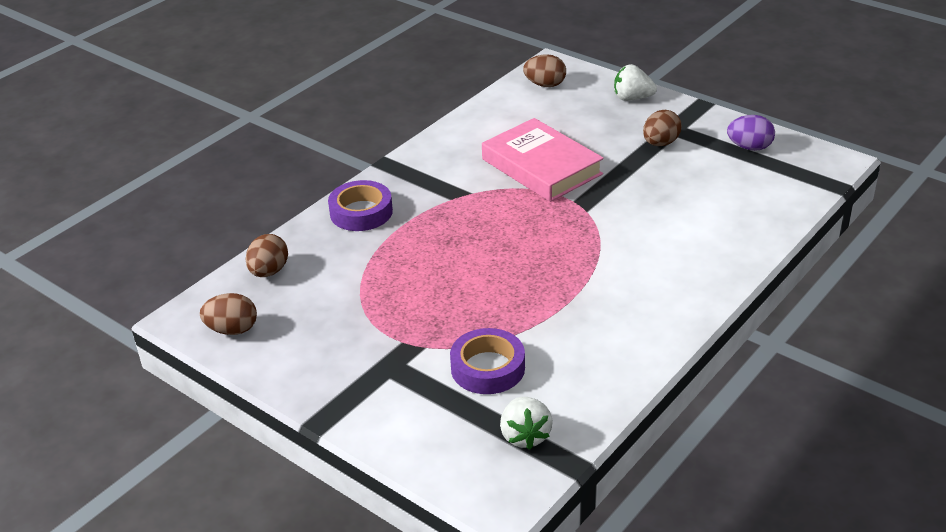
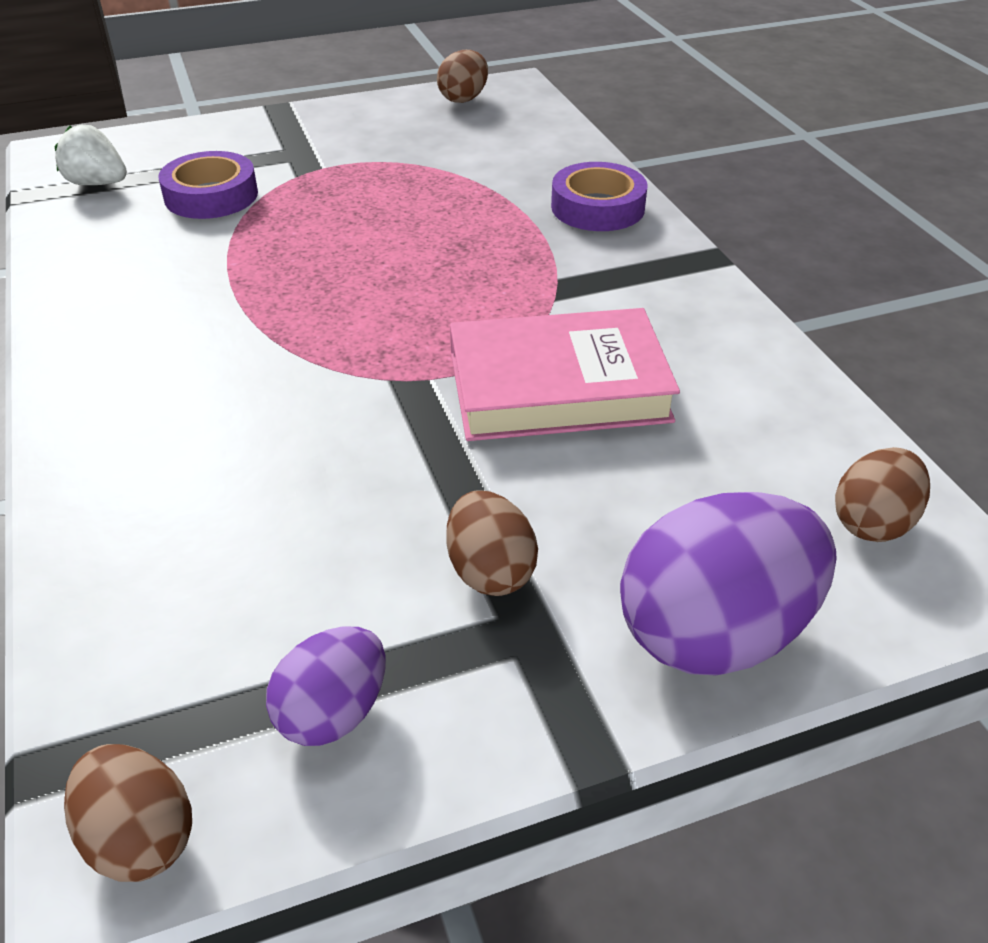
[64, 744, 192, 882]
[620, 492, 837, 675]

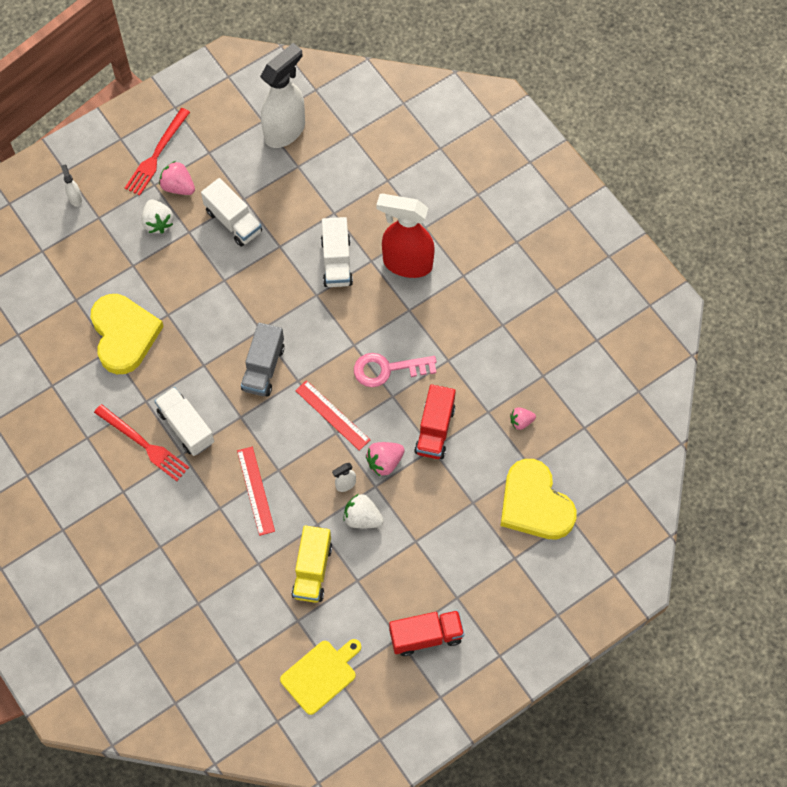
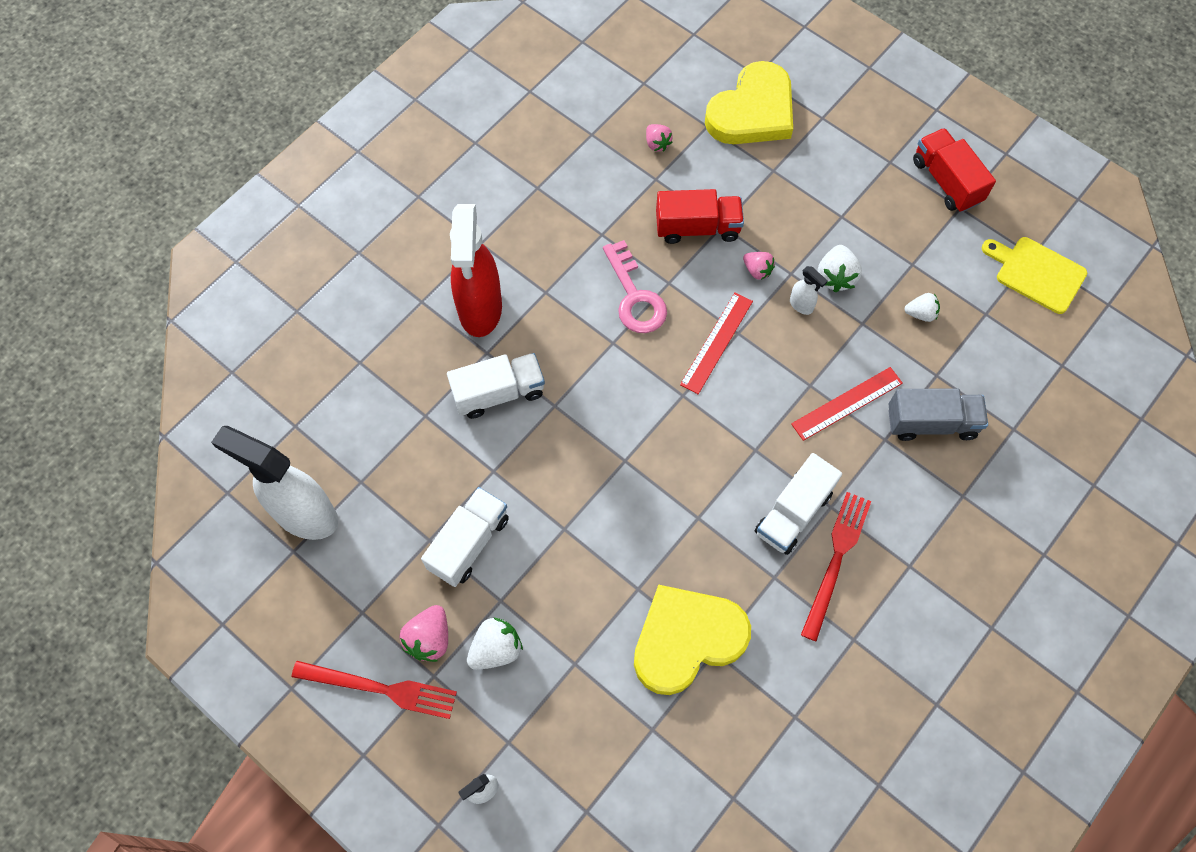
[743, 252, 775, 280]
[888, 388, 988, 441]
[904, 293, 940, 322]

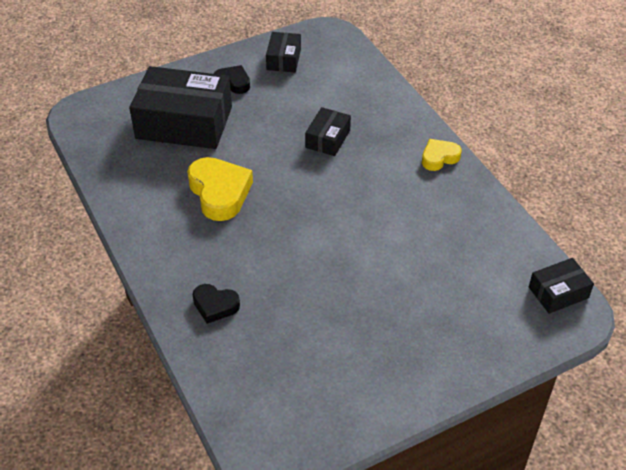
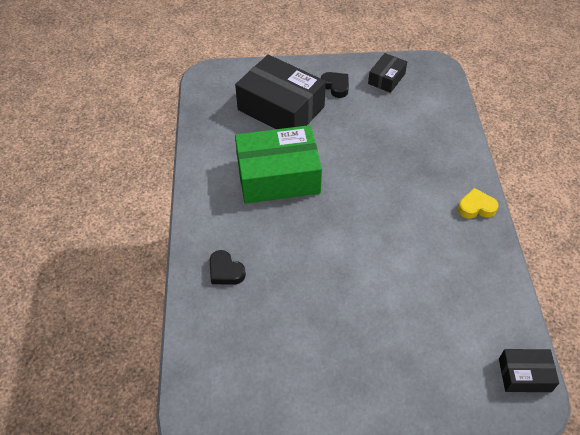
[235, 125, 322, 204]
[305, 107, 351, 156] (first image)

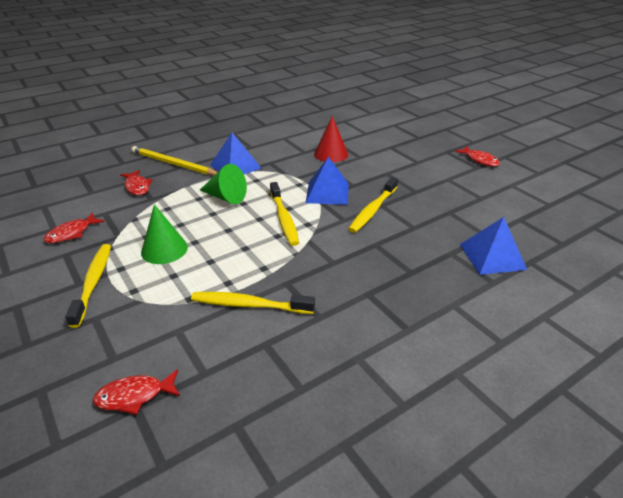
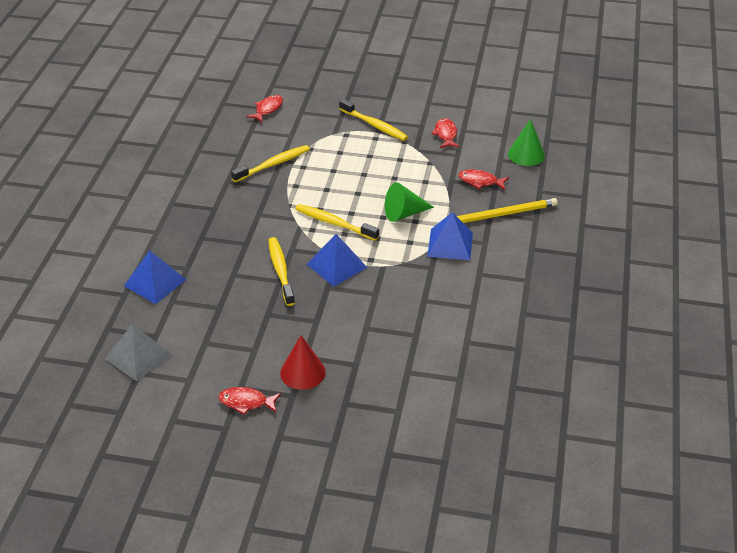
[105, 324, 172, 381]
[280, 335, 326, 390]
[508, 119, 545, 166]

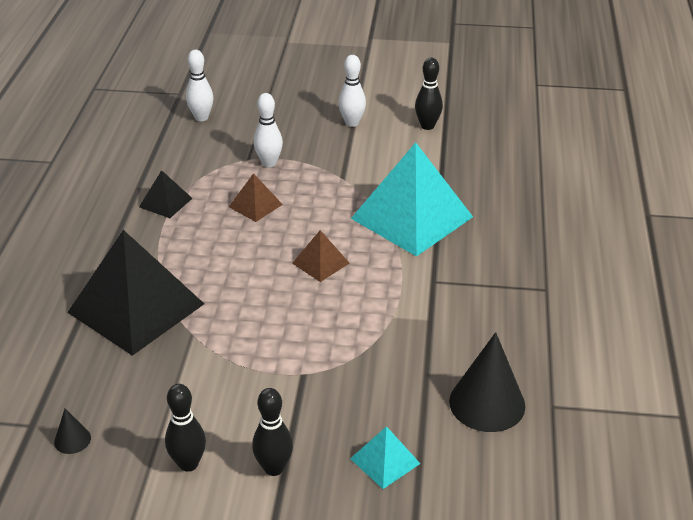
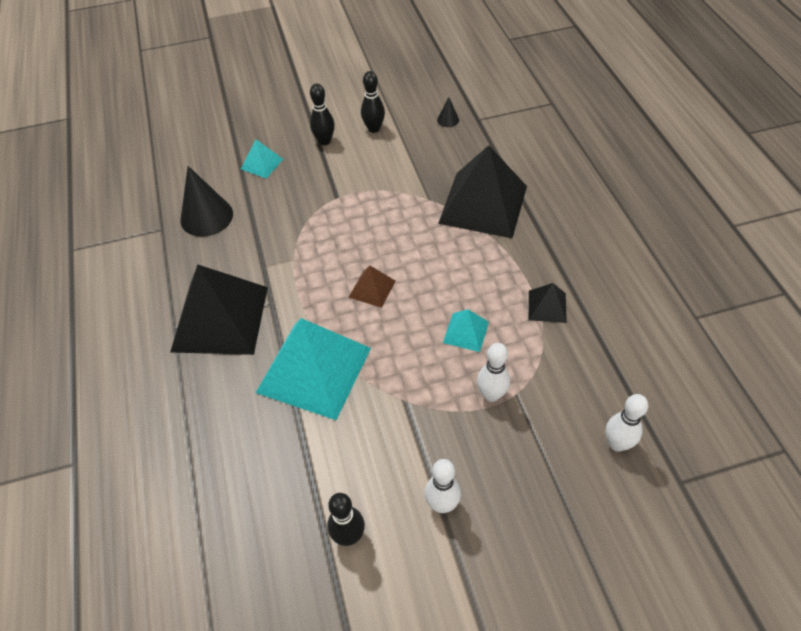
[170, 265, 268, 355]
[443, 309, 489, 352]

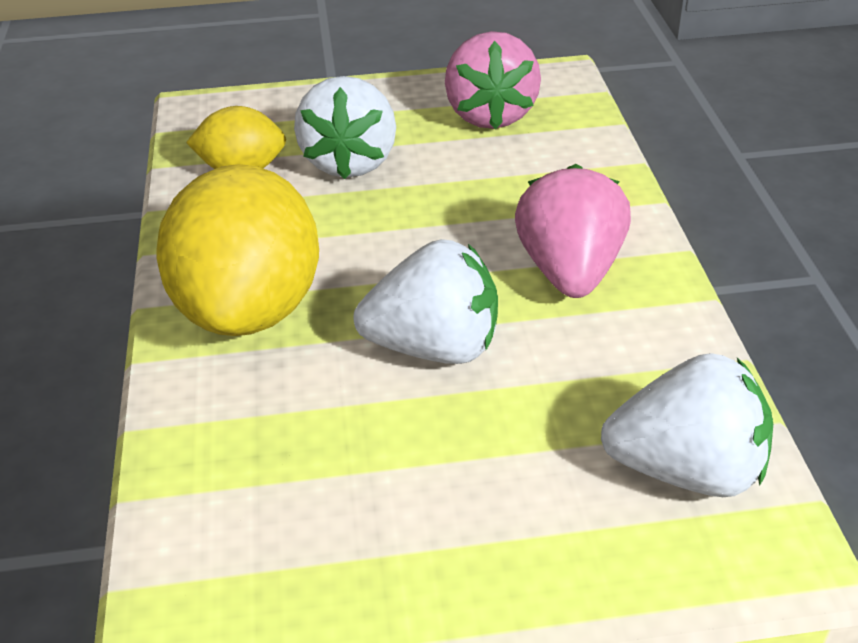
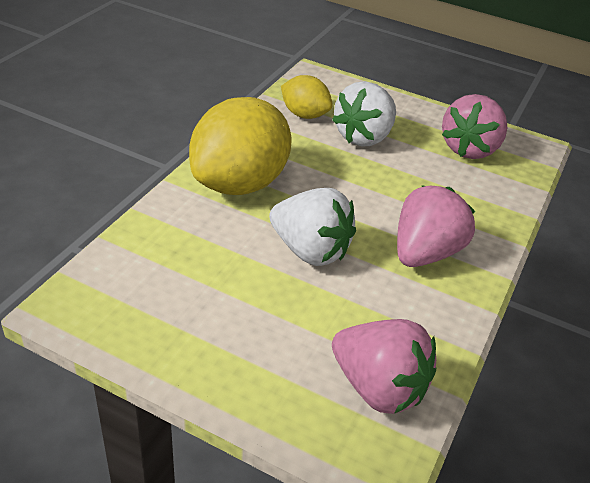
[332, 319, 436, 414]

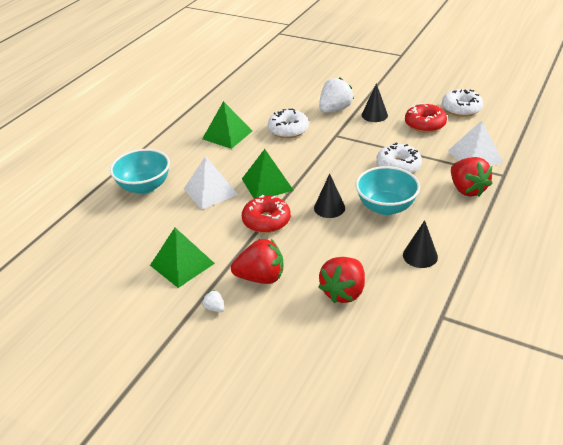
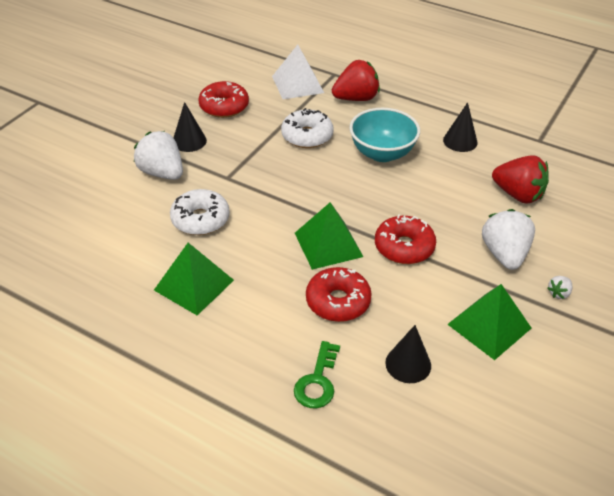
[294, 341, 340, 408]
[306, 267, 372, 322]
[385, 325, 431, 383]
[482, 209, 535, 270]
[442, 89, 483, 117] (first image)

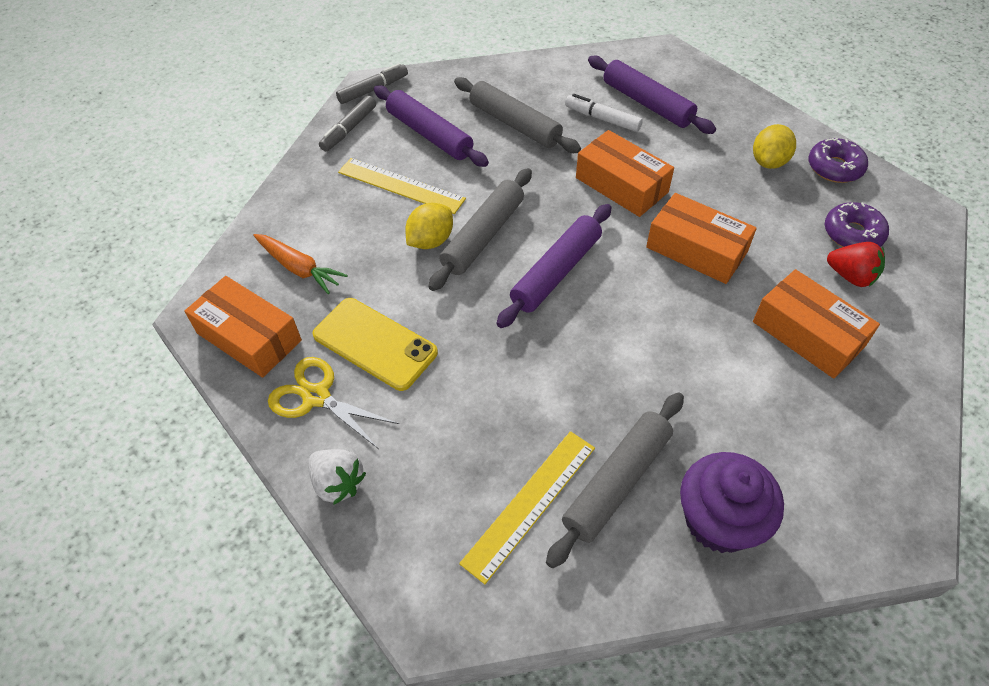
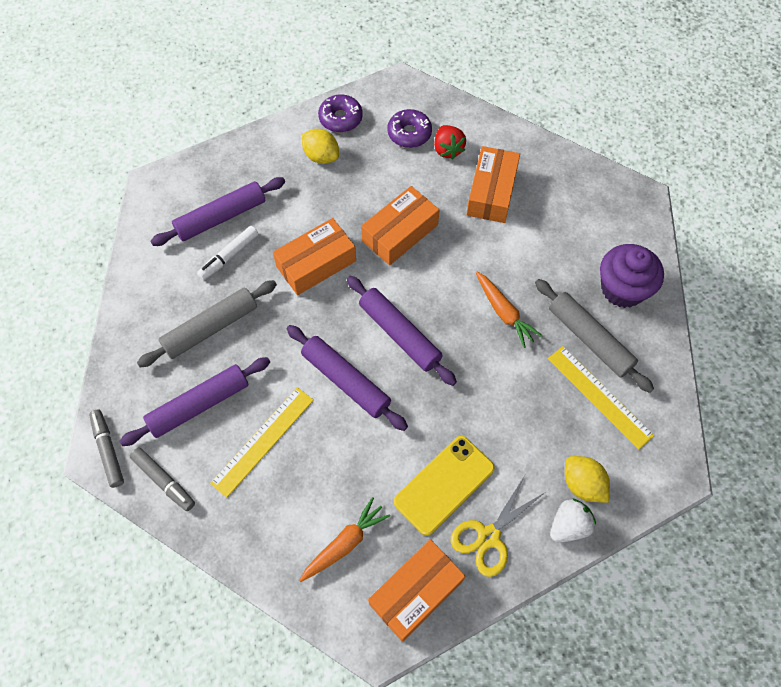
[287, 325, 408, 431]
[434, 125, 466, 159]
[466, 146, 520, 223]
[476, 272, 543, 348]
[565, 456, 610, 503]

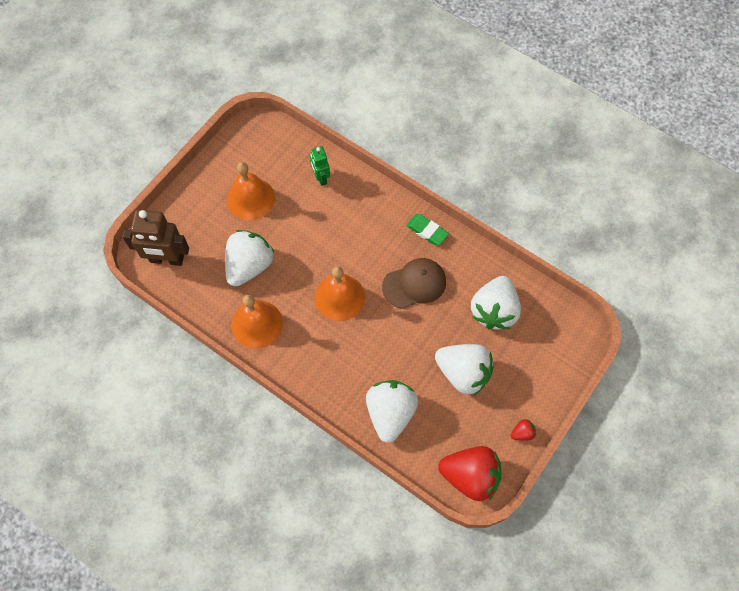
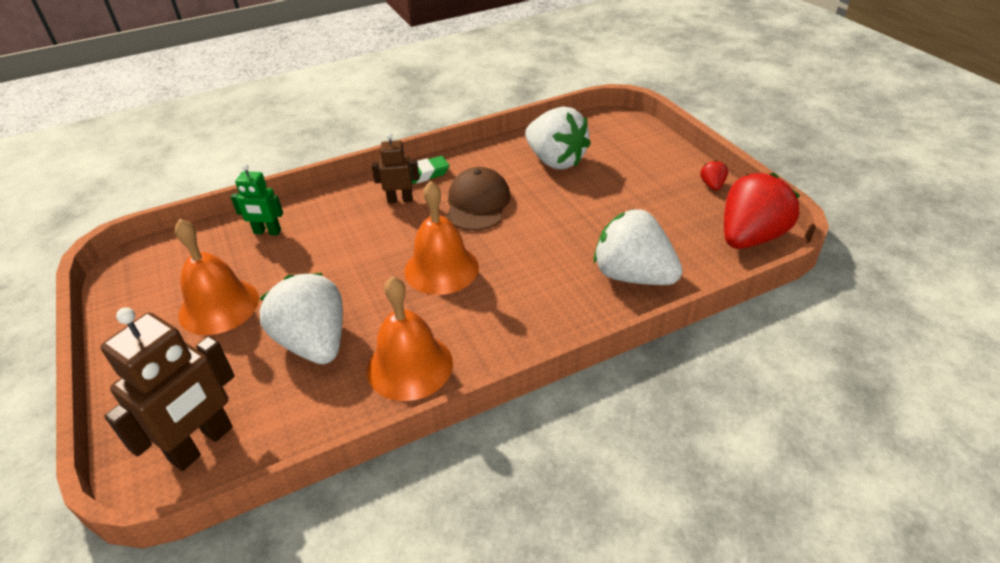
[371, 133, 419, 204]
[435, 344, 494, 396] (first image)

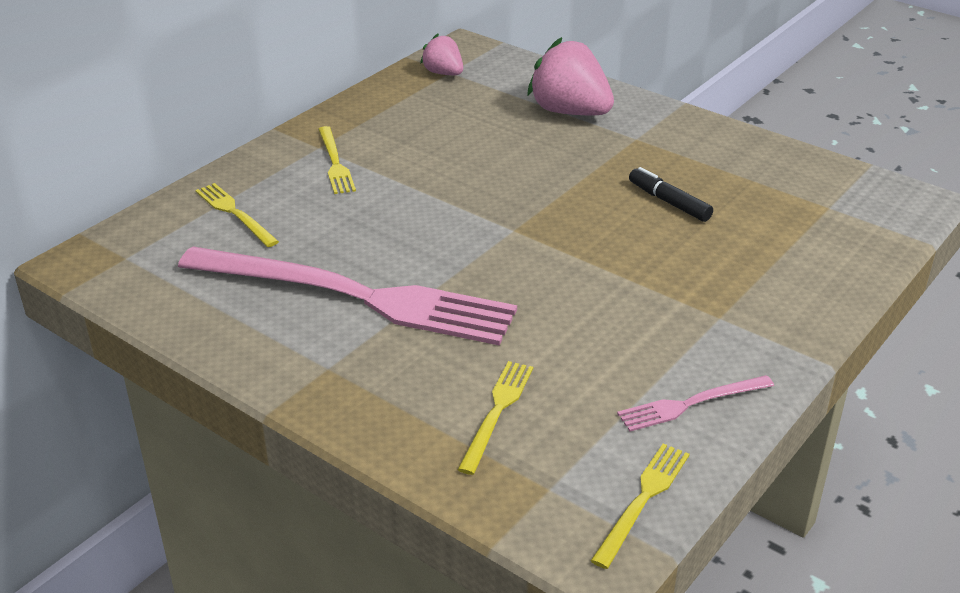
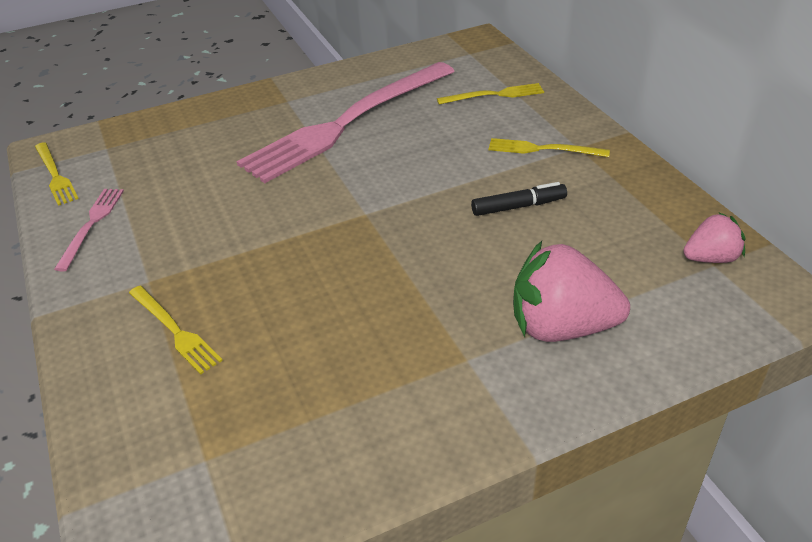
[129, 286, 223, 375]
[471, 182, 567, 216]
[513, 241, 630, 342]

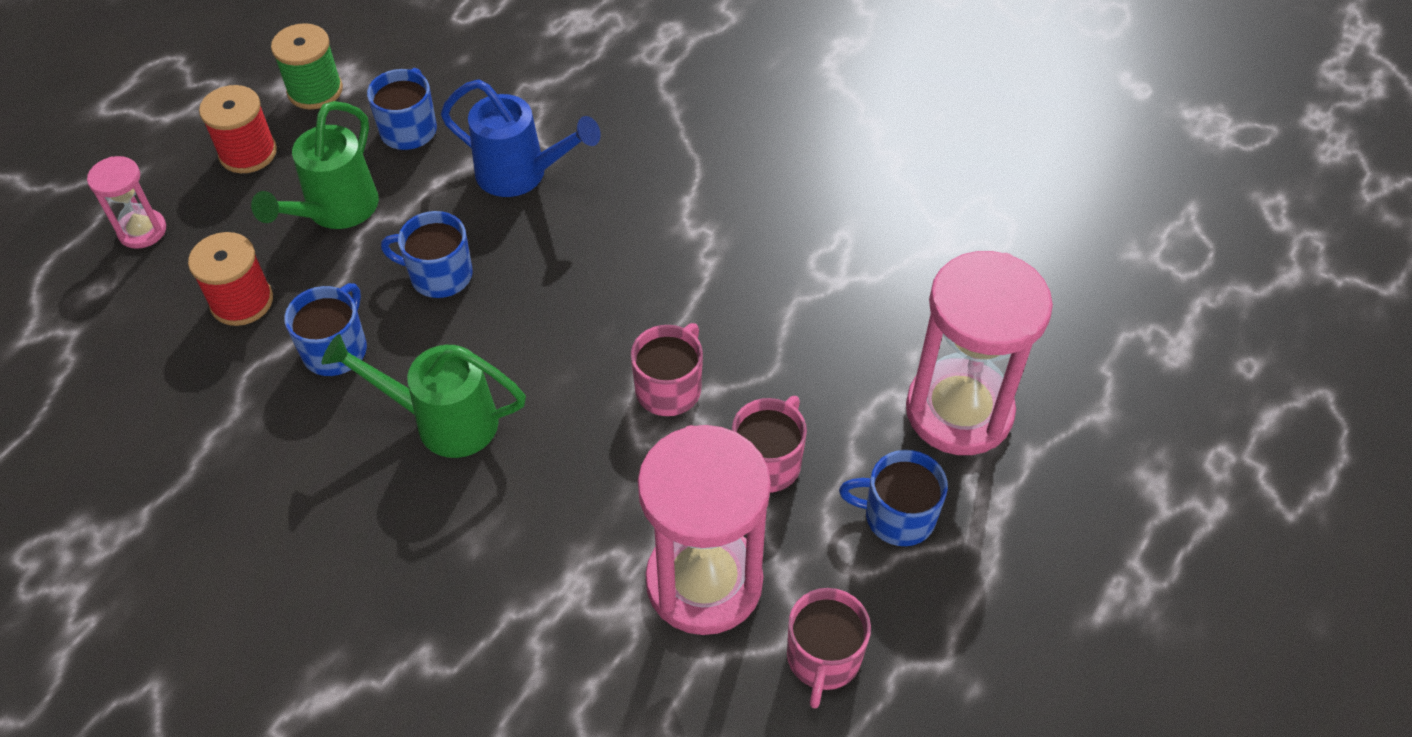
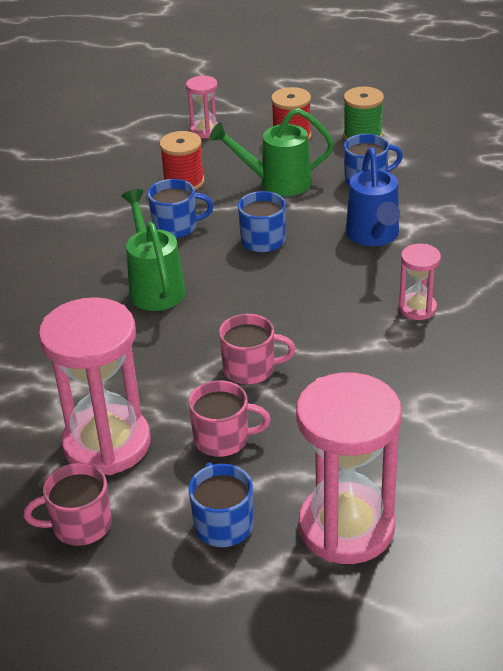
[398, 244, 441, 320]

